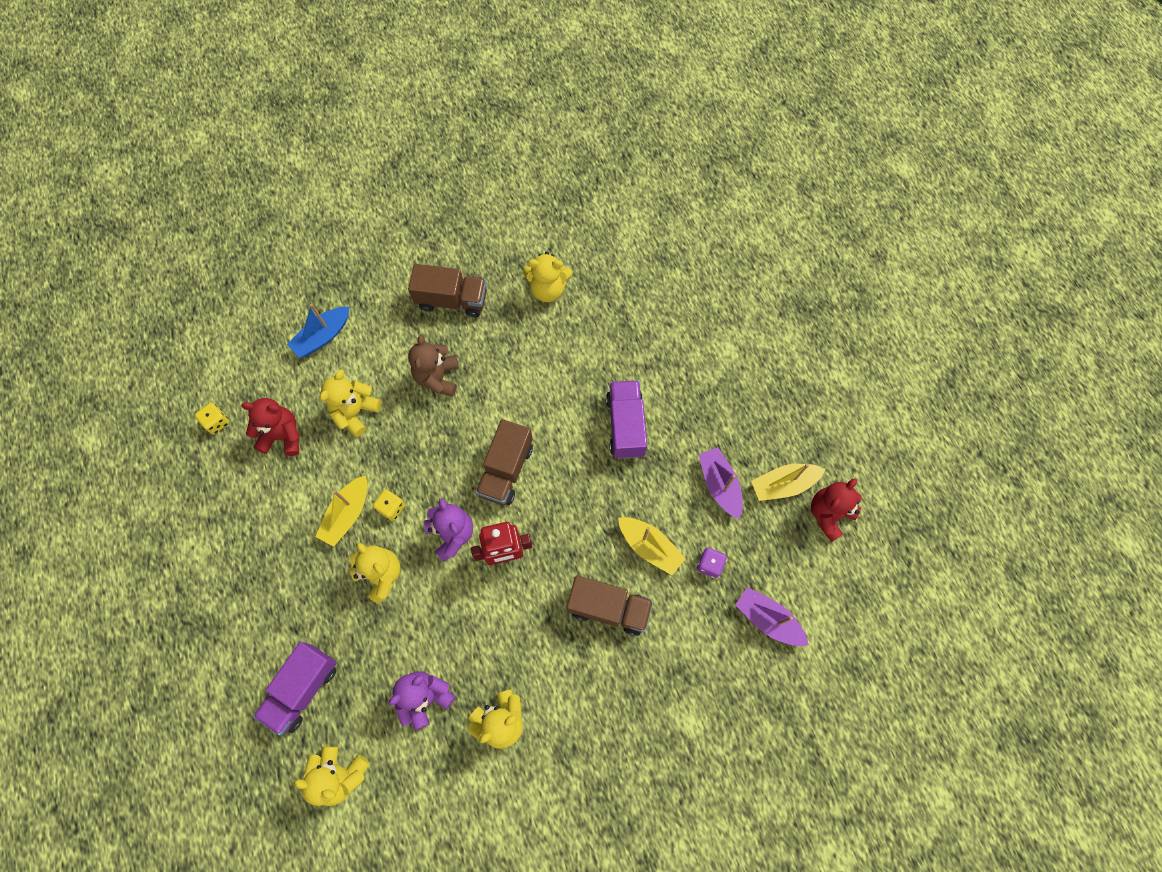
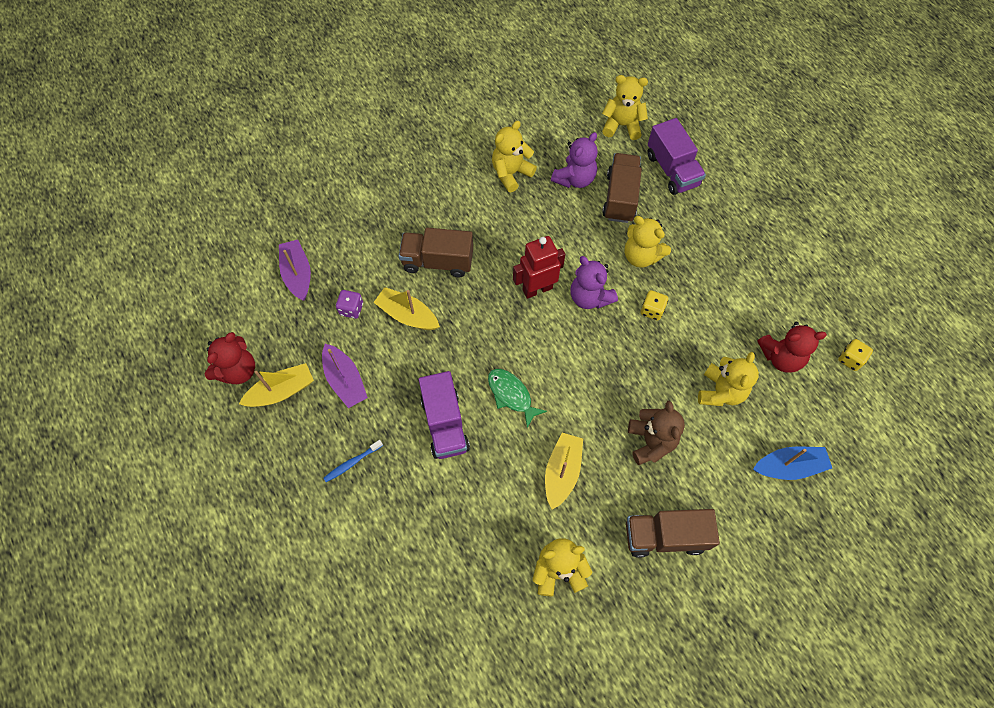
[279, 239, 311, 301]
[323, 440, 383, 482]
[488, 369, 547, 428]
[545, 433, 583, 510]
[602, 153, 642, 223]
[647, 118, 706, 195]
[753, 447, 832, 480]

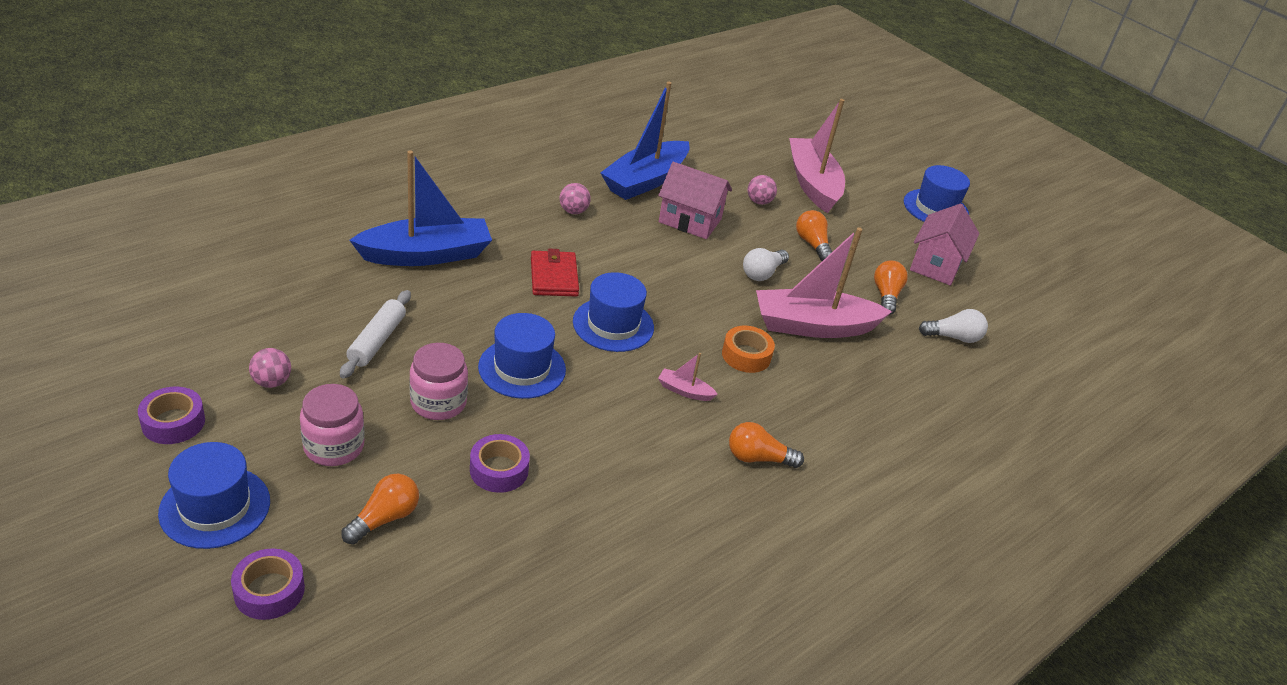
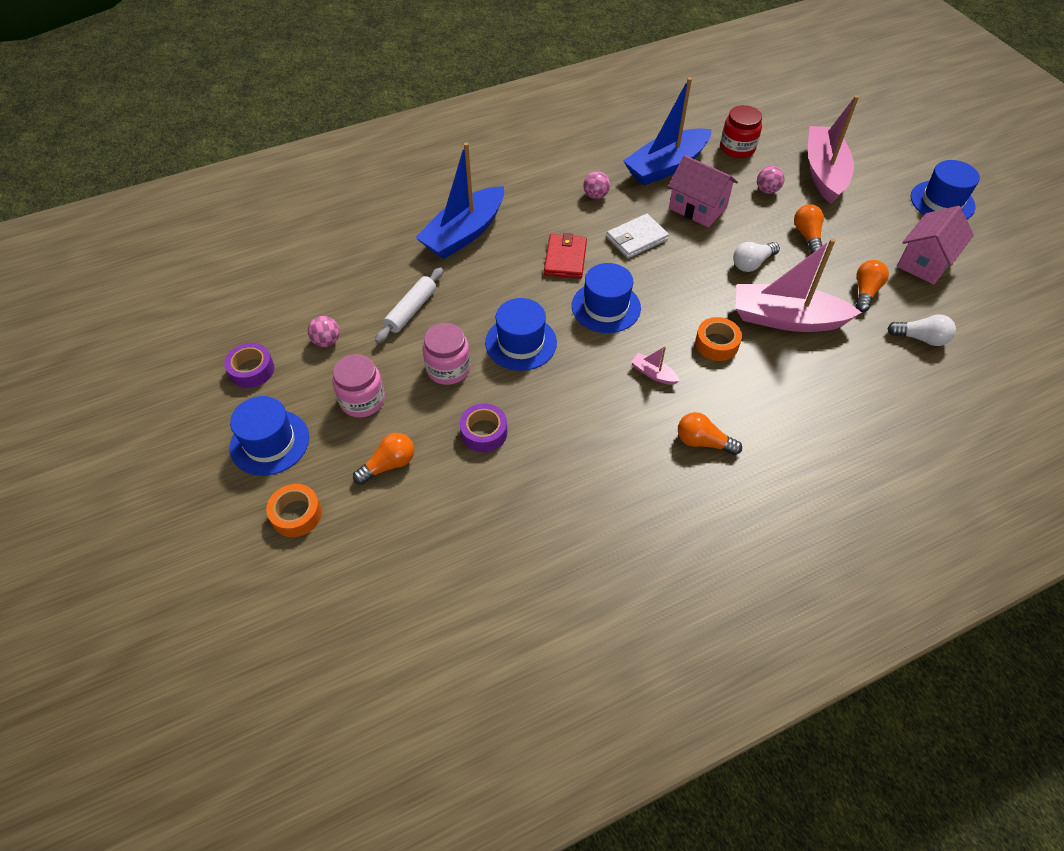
[266, 484, 322, 537]
[415, 142, 504, 259]
[606, 214, 669, 258]
[720, 105, 762, 158]

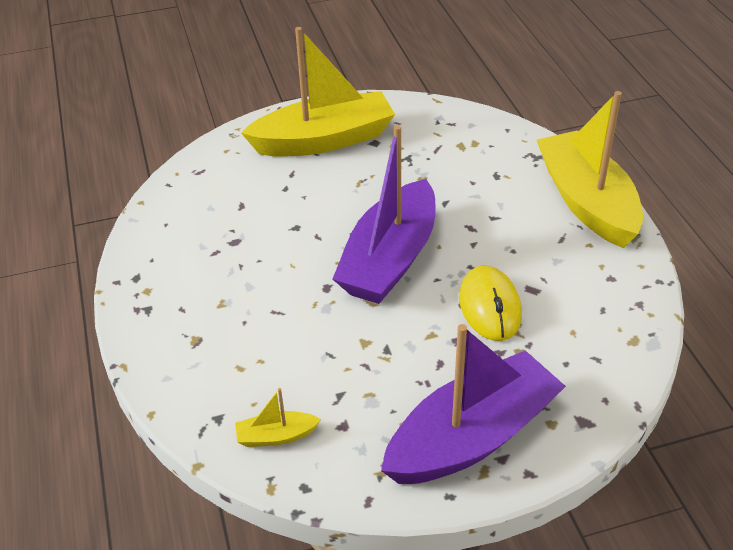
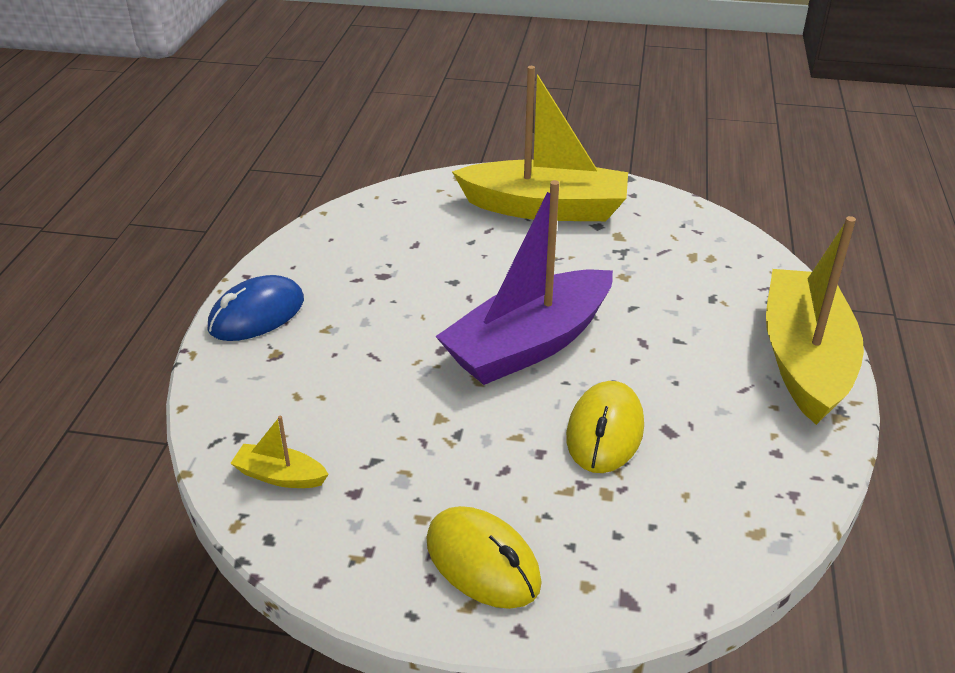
[208, 275, 304, 341]
[426, 506, 542, 609]

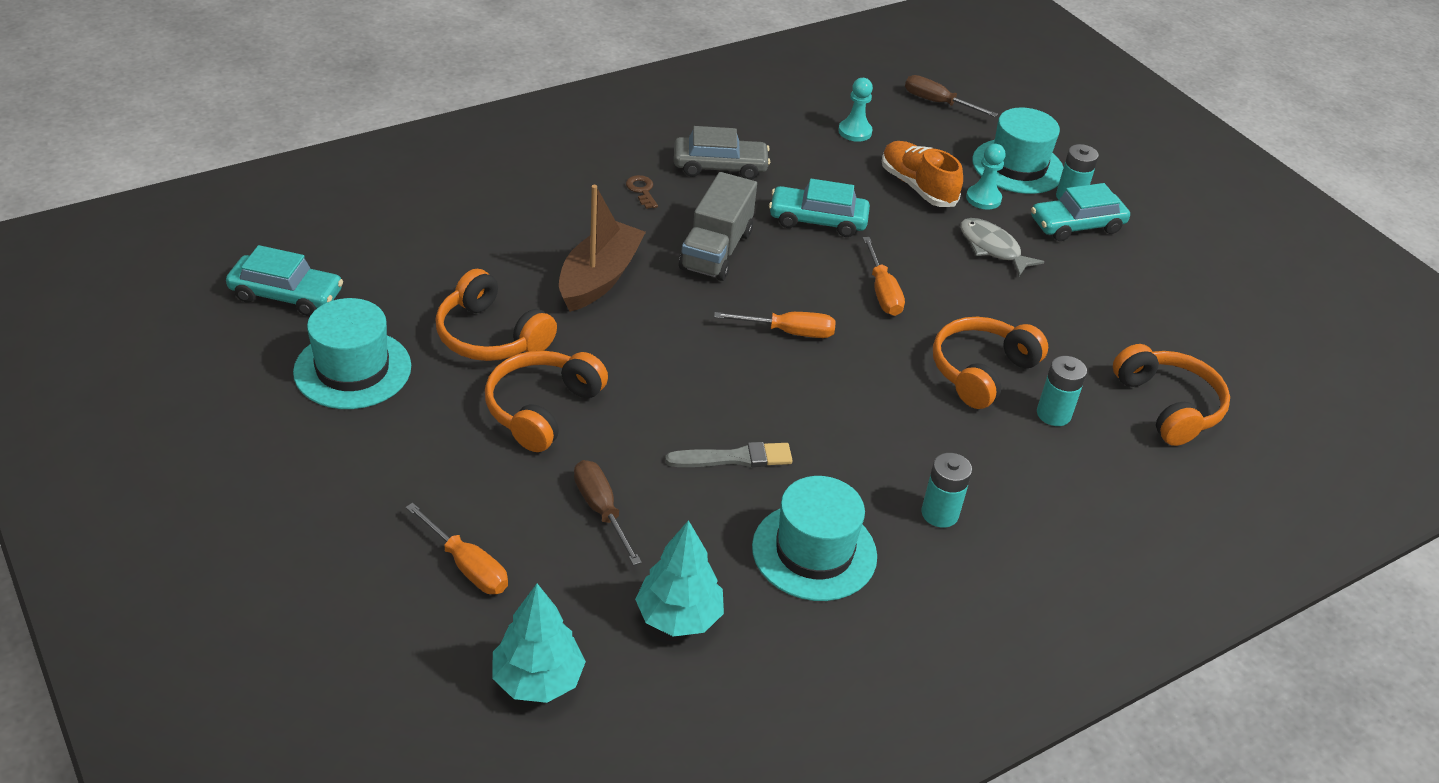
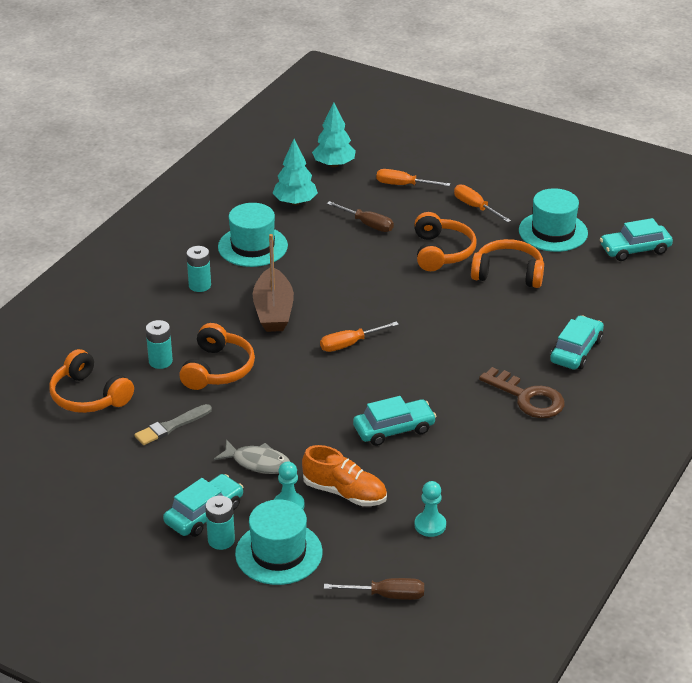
[134, 404, 212, 445]
[252, 234, 294, 332]
[454, 184, 511, 223]
[479, 367, 565, 418]
[550, 315, 604, 370]
[674, 126, 770, 180] (first image)
[679, 172, 757, 281] (first image)

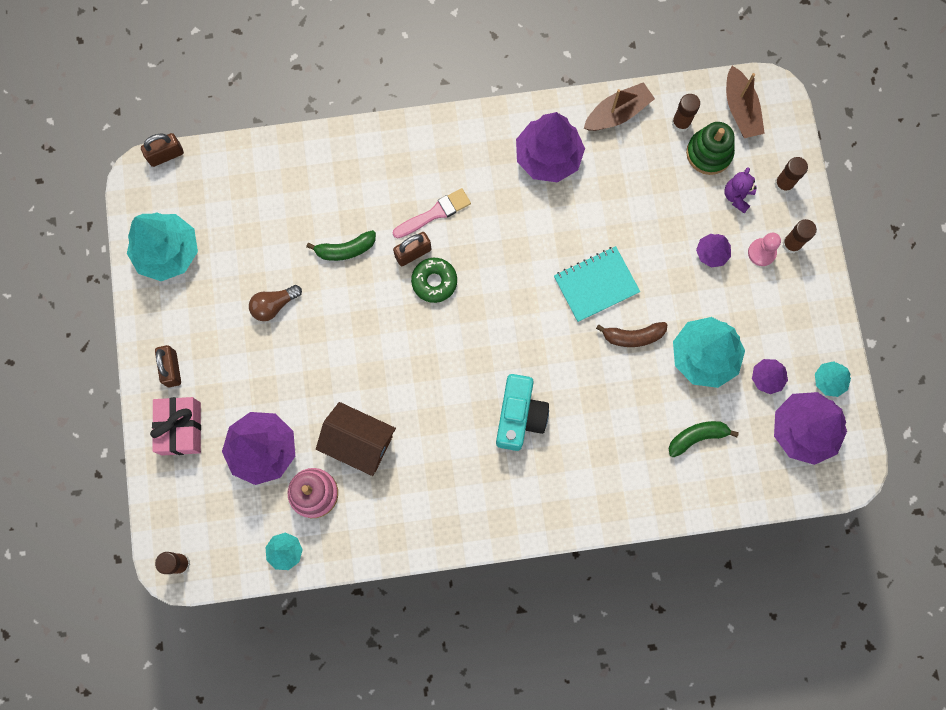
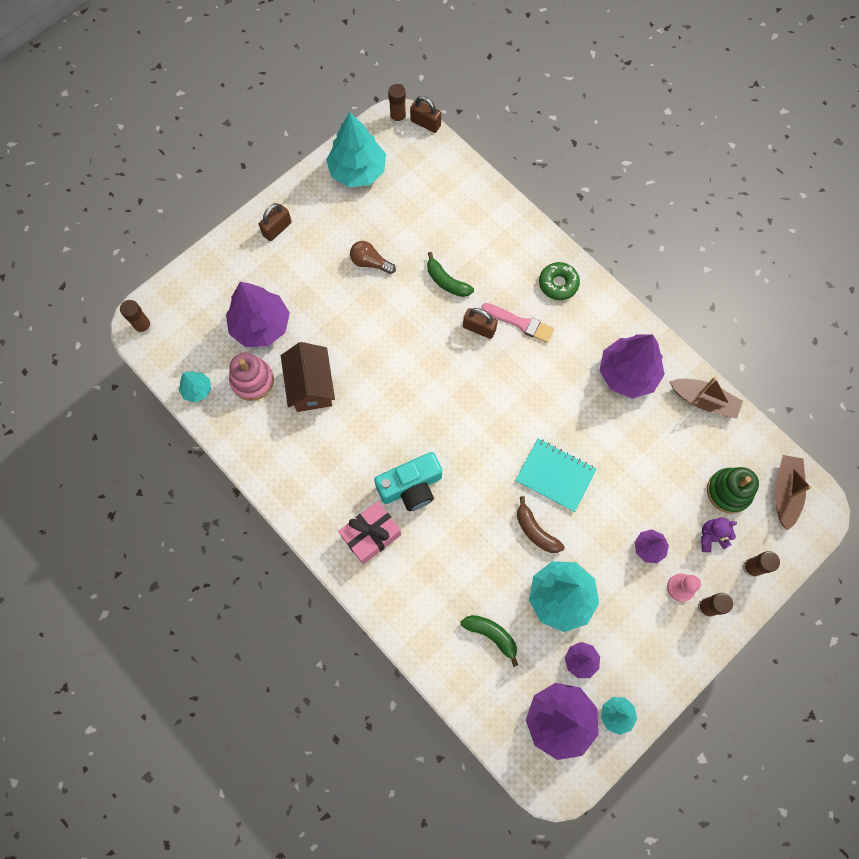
[338, 501, 401, 564]
[388, 84, 406, 125]
[539, 262, 580, 300]
[775, 455, 812, 530]

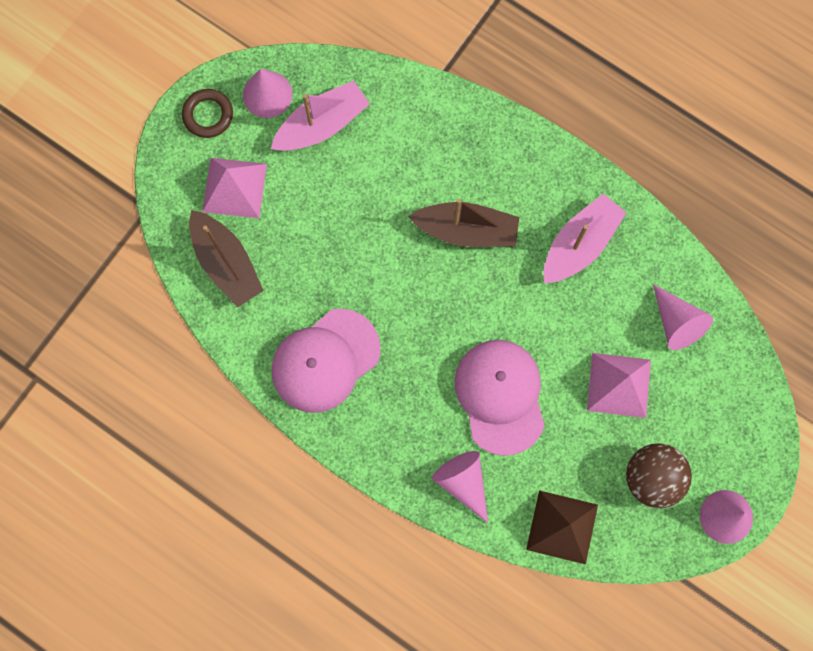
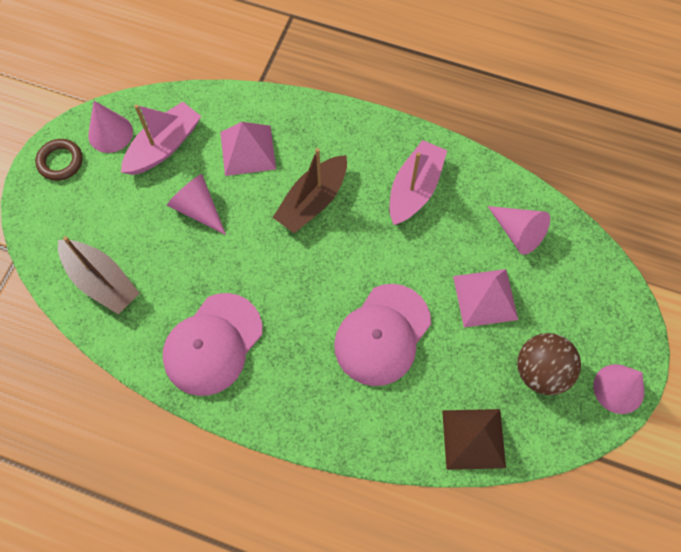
[167, 174, 226, 235]
[220, 122, 276, 176]
[272, 148, 347, 233]
[334, 284, 431, 386]

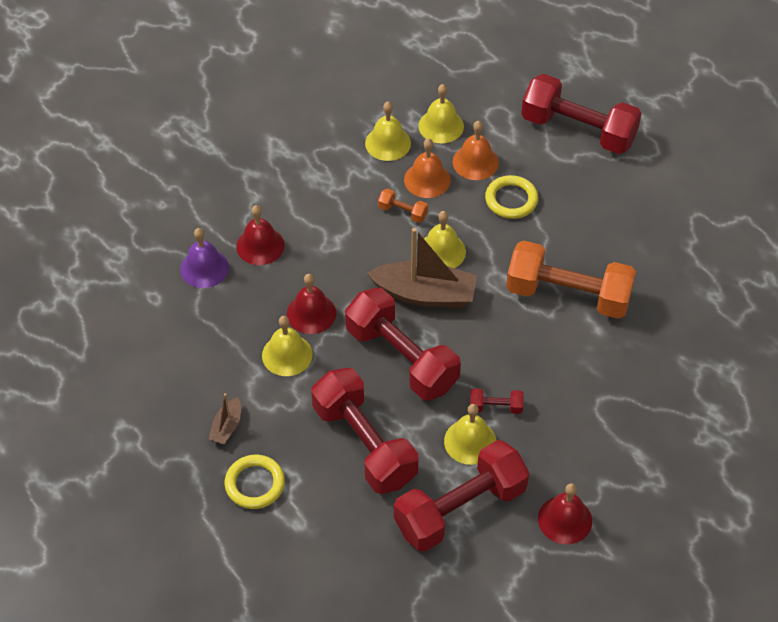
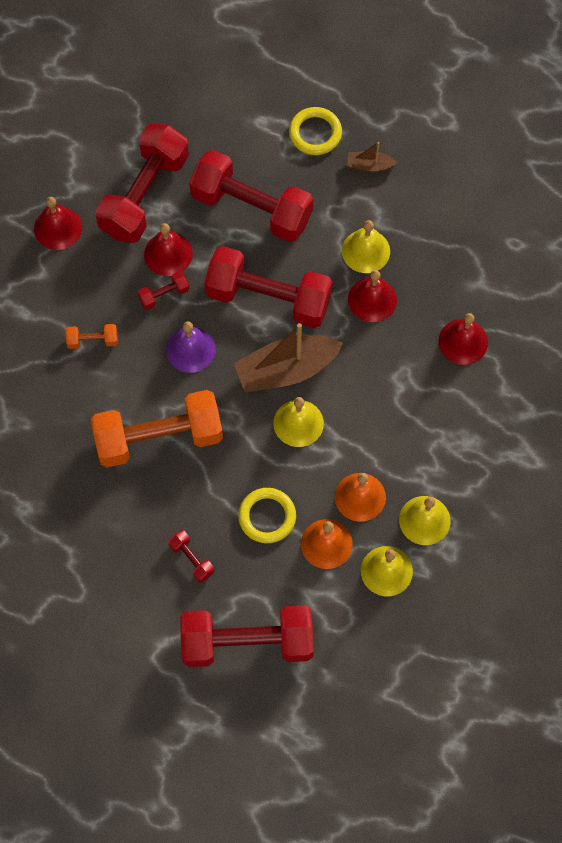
[66, 324, 118, 349]
[144, 223, 193, 276]
[166, 321, 216, 373]
[168, 530, 214, 583]
[347, 142, 398, 172]

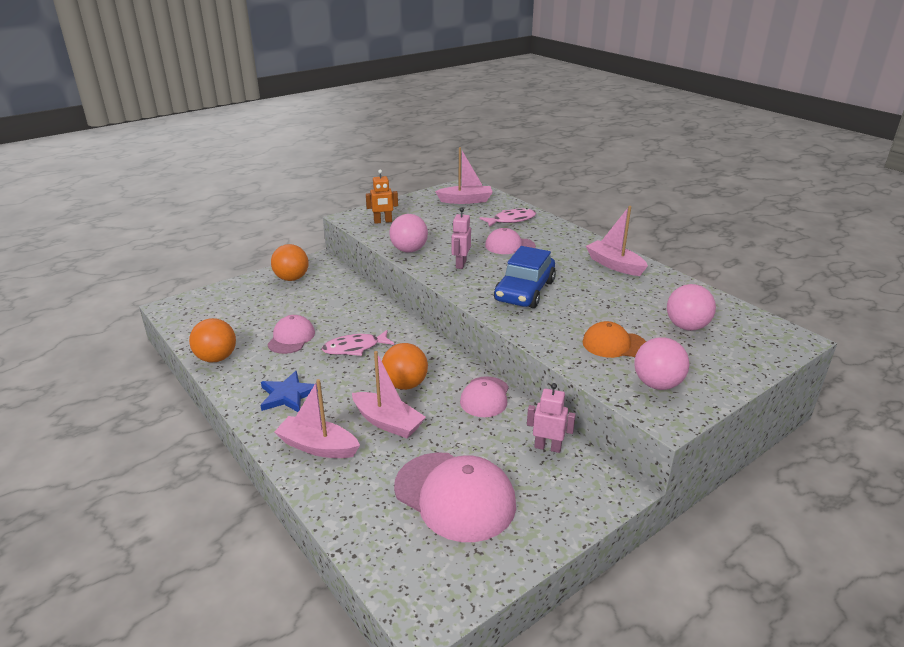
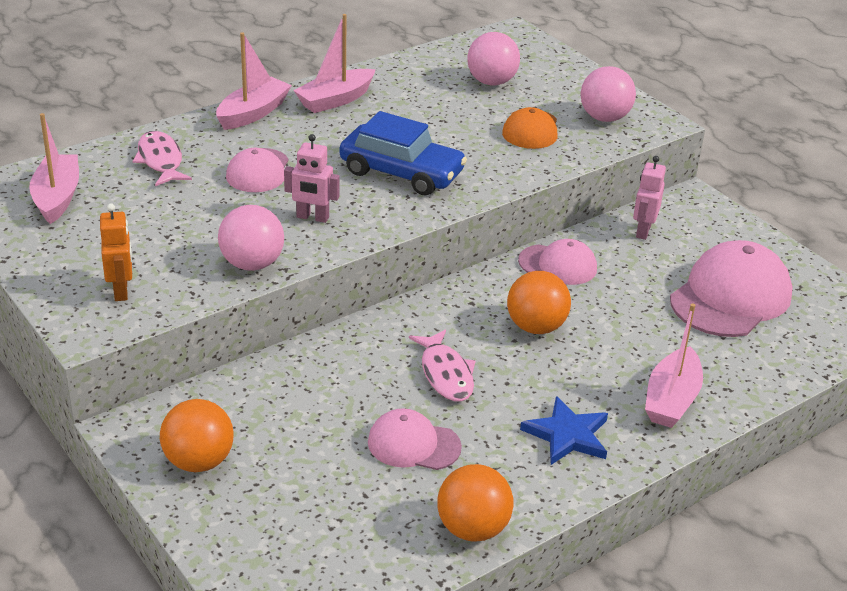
[216, 32, 292, 130]

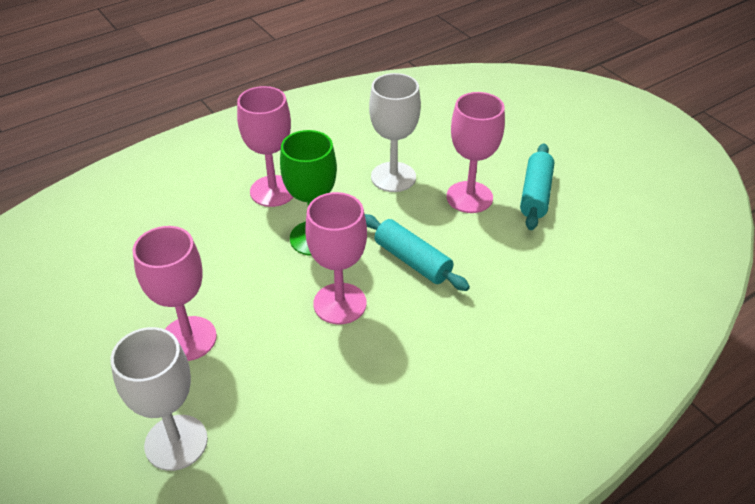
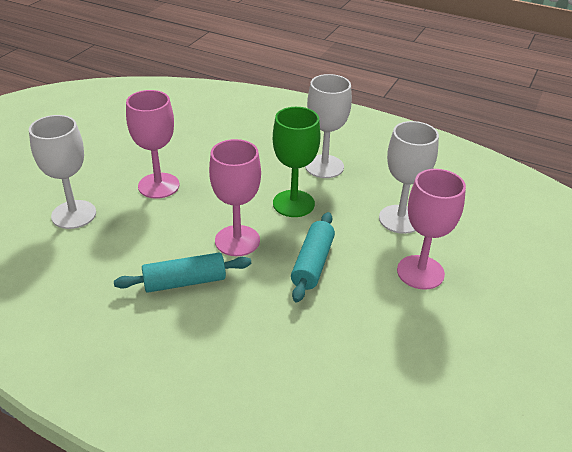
[114, 253, 251, 293]
[305, 74, 352, 178]

